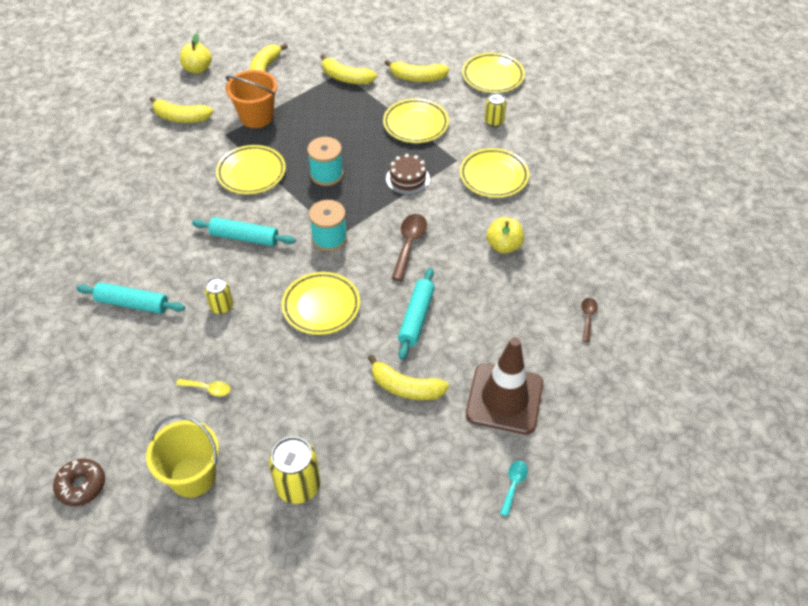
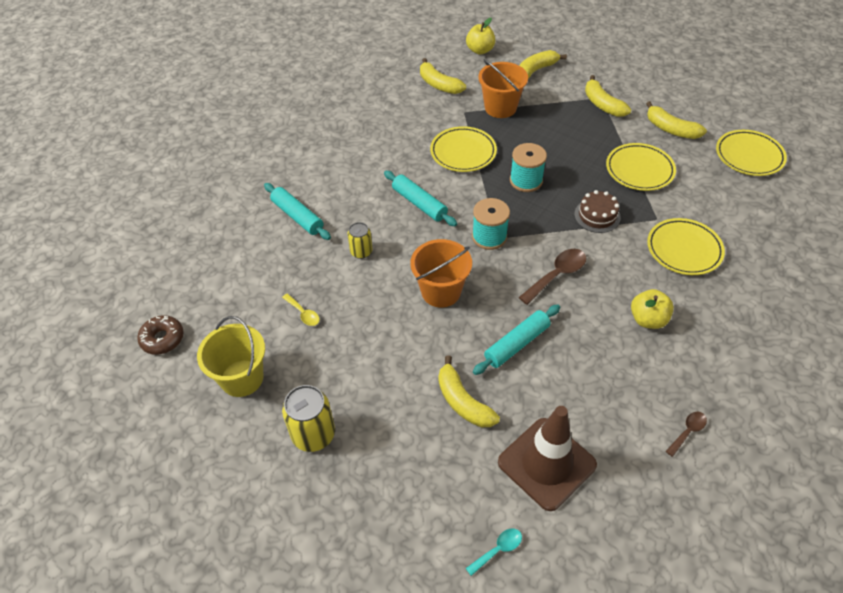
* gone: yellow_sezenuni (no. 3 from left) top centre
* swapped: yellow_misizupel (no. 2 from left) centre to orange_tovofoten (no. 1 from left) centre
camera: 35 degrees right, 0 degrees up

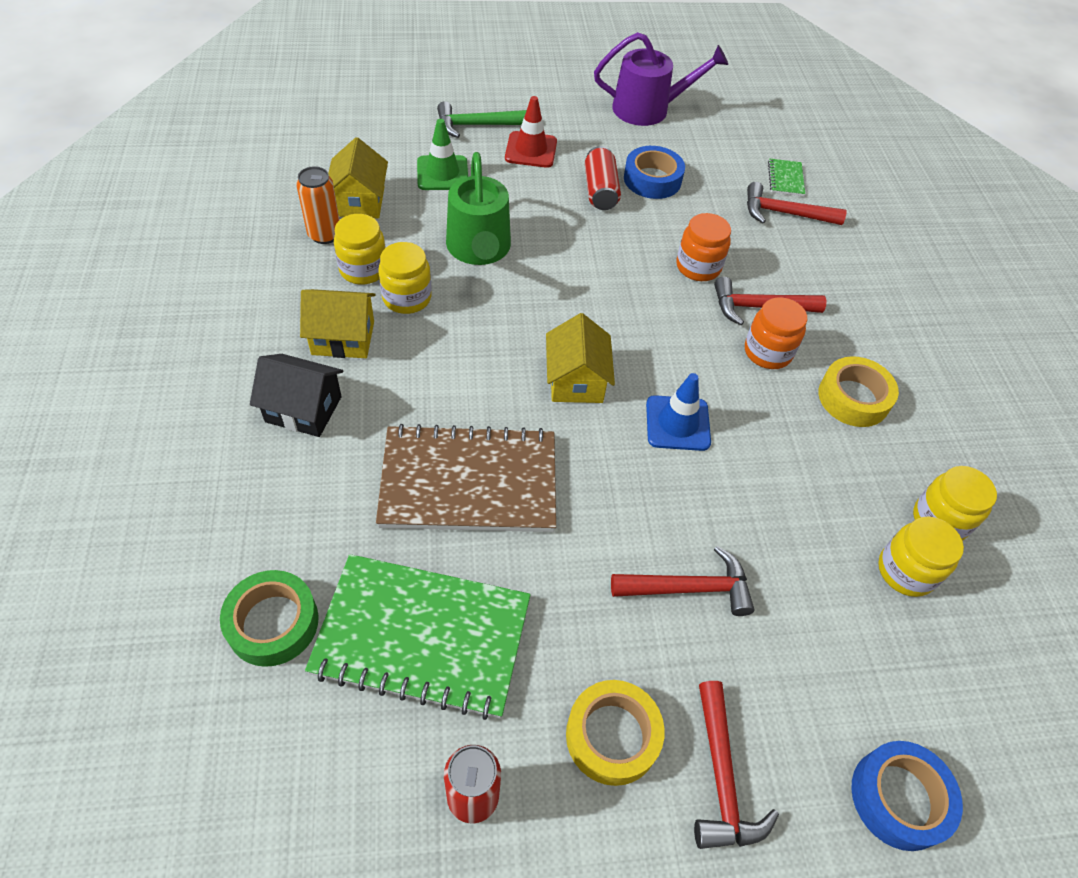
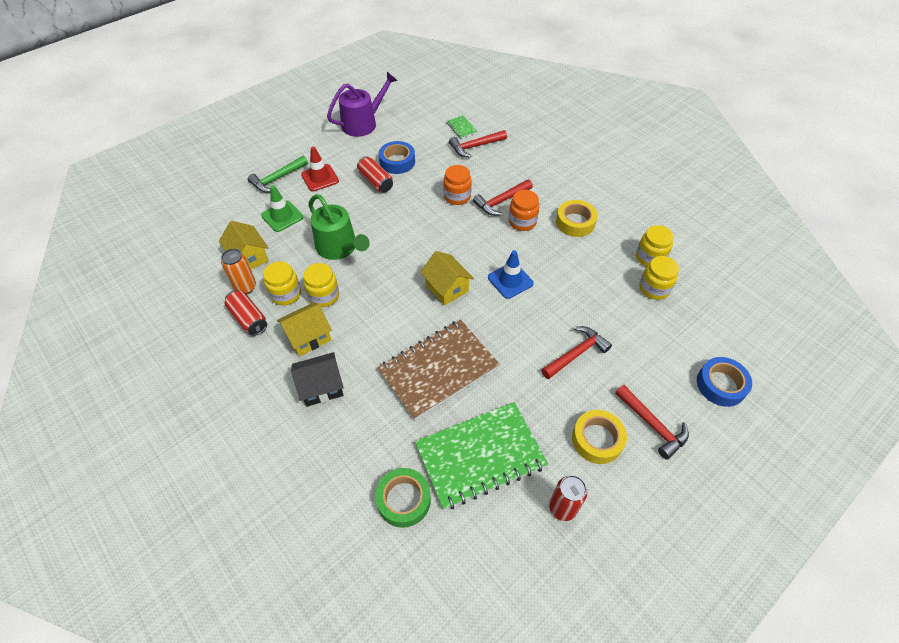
* new: red_sezenuni (no. 1 from left) middle left
camera: 30 degrees left, 0 degrees up

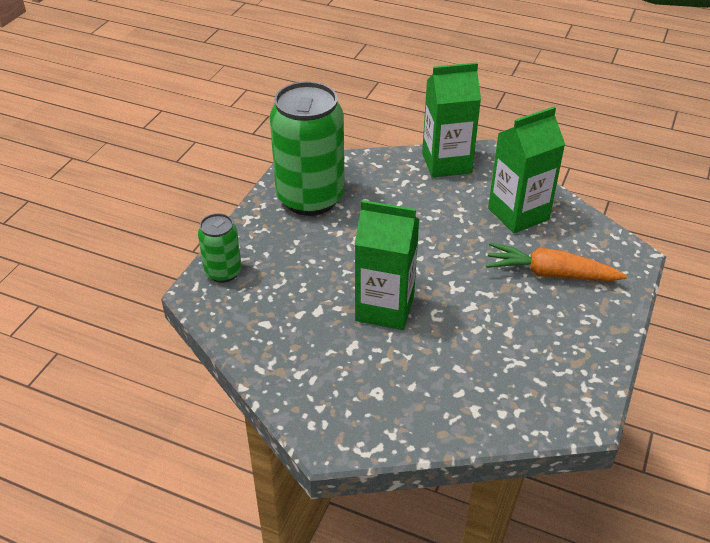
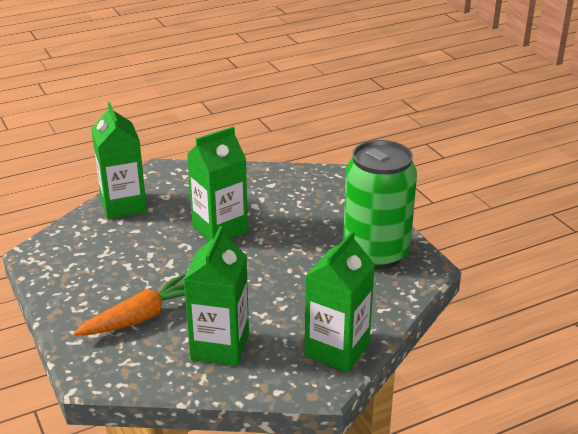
* gone: green_sezenuni (no. 1 from left) middle left
* new: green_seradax (no. 1 from left) middle left
camera: 130 degrees right, 10 degrees down

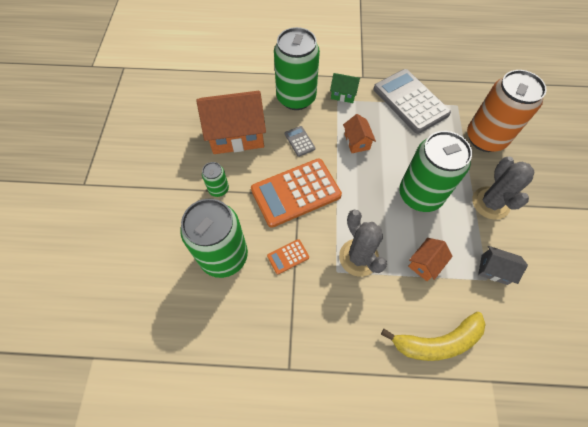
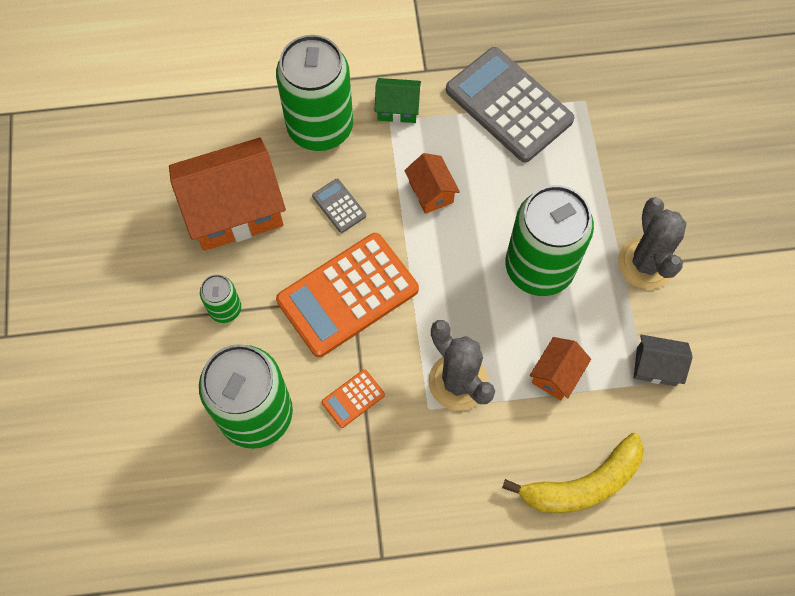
* gone: orange_sezenuni top right
camera: 10 degrees left, 5 degrees up

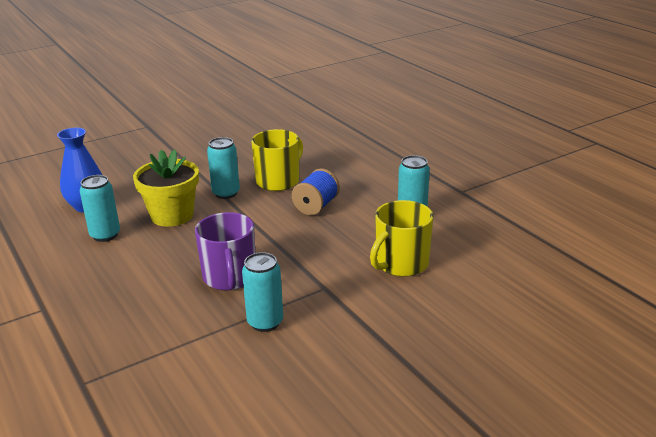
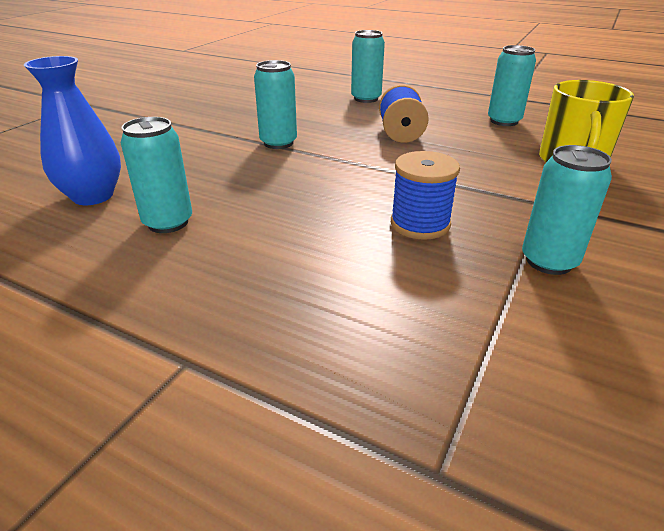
* gone: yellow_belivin middle left
* gone: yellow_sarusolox (no. 1 from left) centre
* new: turquoise_sezenuni (no. 3 from left) top centre
* swapped: purple_sarusolox centre to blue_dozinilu (no. 2 from left) centre
camera: 30 degrees left, 5 degrees up

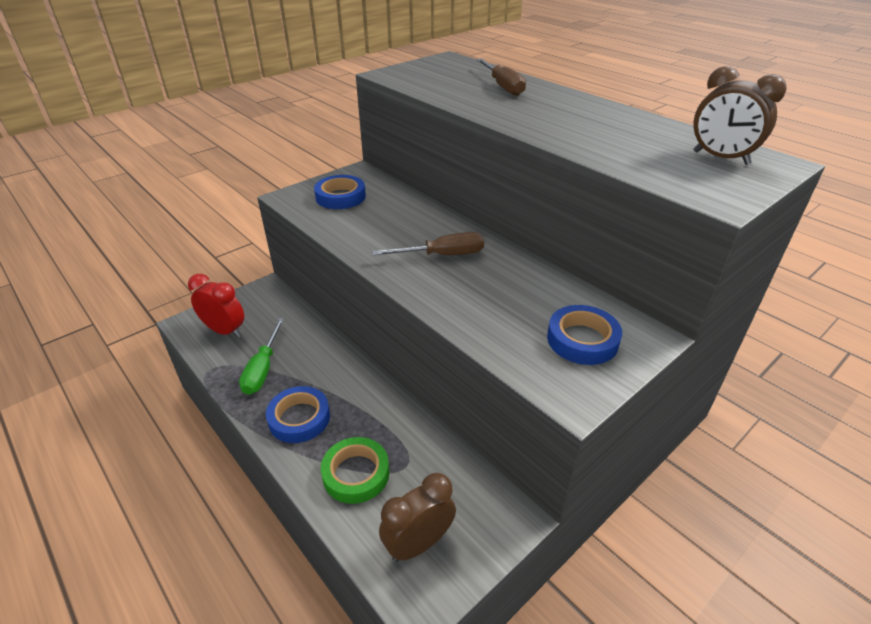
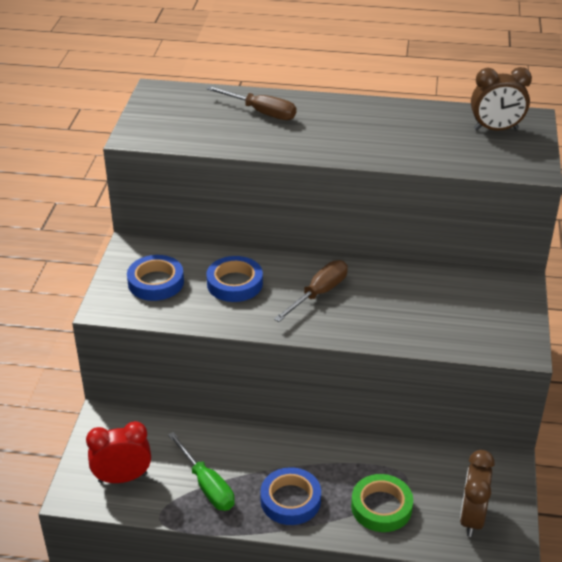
* shifted: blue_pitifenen (no. 3 from left in the first image) middle right to blue_pitifenen (no. 2 from left) centre
camera: 40 degrees left, 0 degrees up

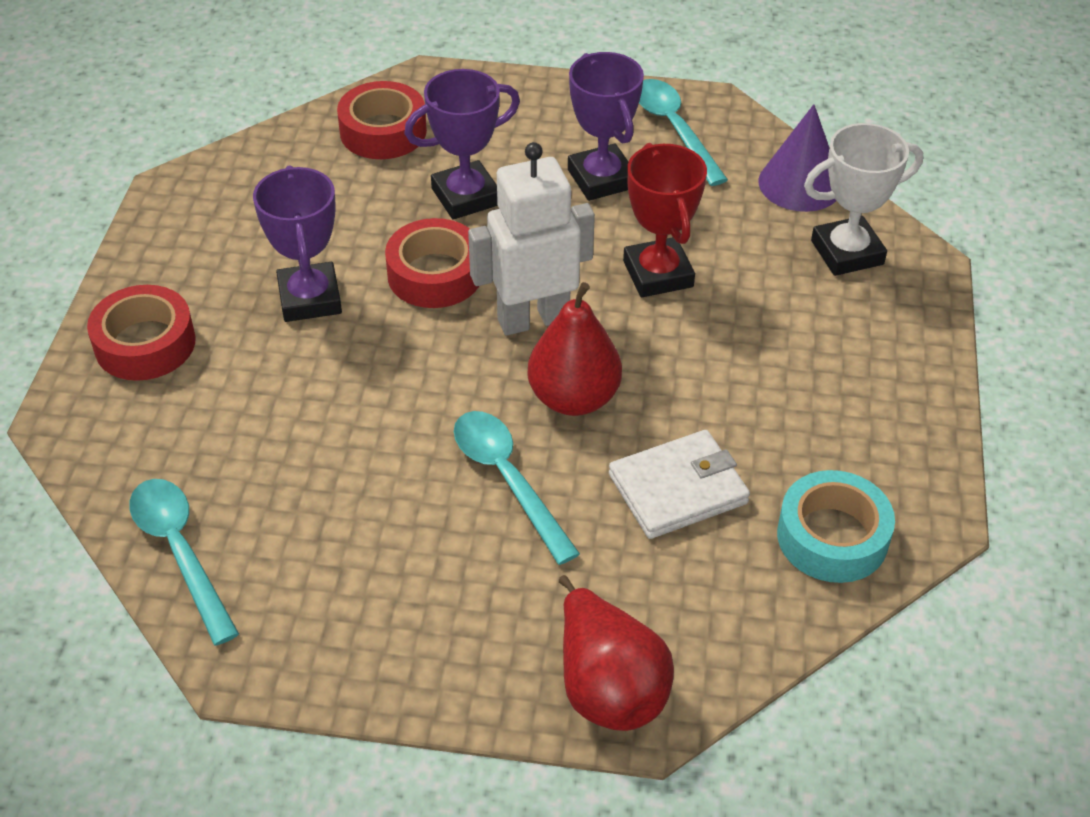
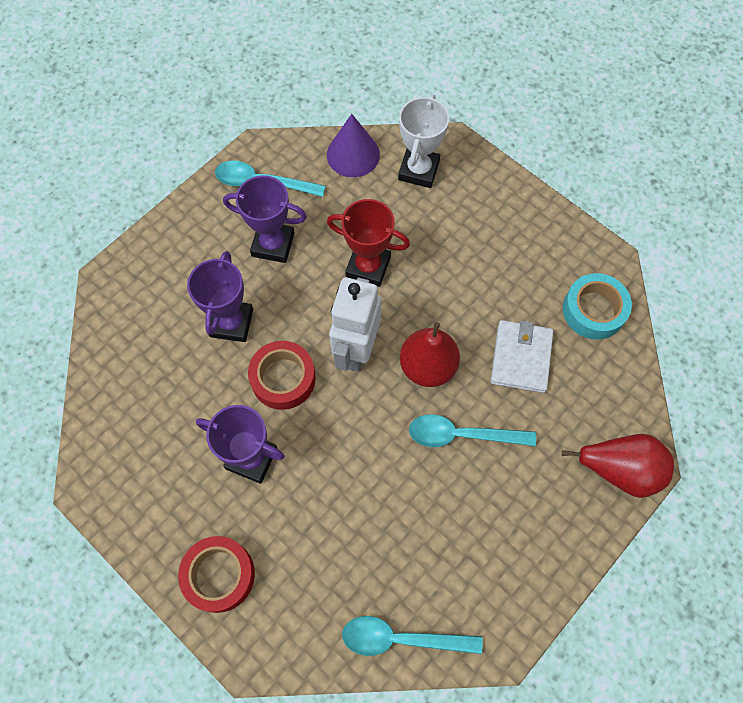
* gone: red_pitifenen (no. 2 from left) top centre
camera: 55 degrees left, 20 degrees up

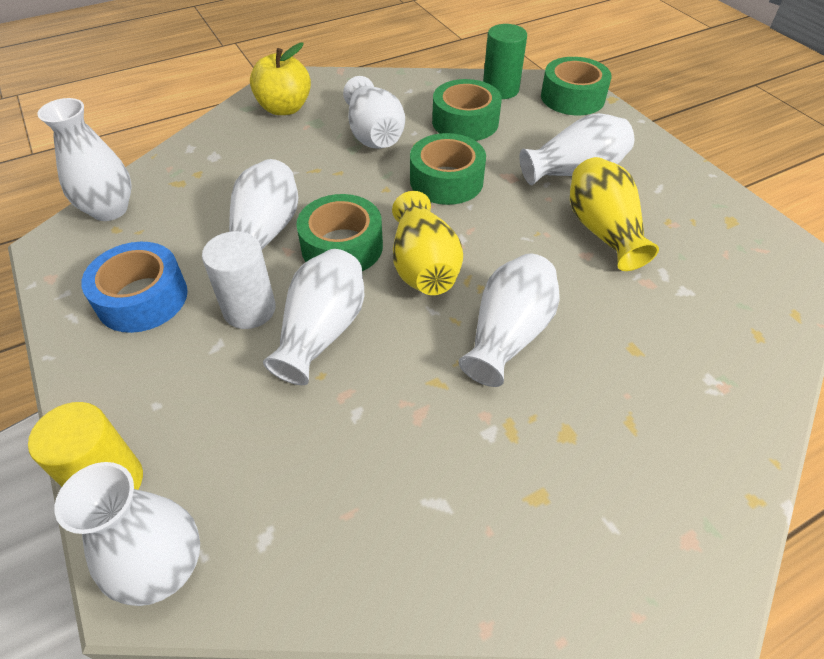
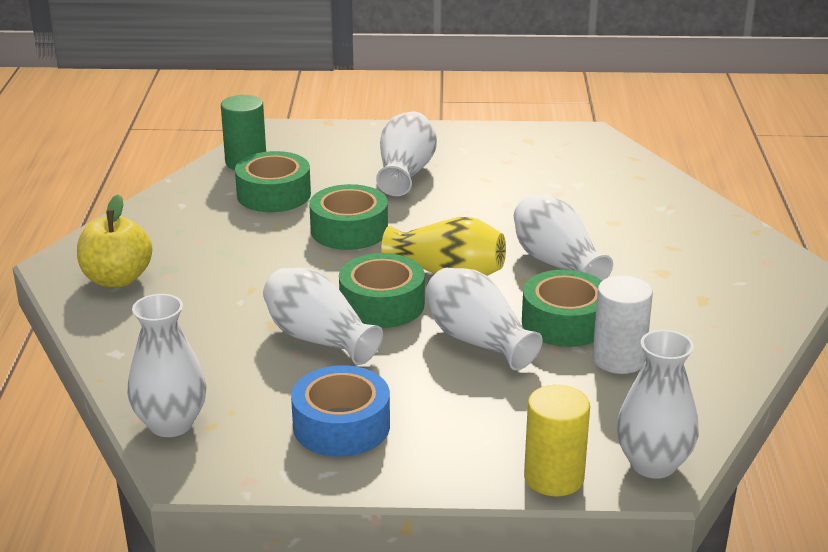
* gone: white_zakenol (no. 5 from left) top centre
* gone: yellow_zakenol (no. 2 from left) top right
* shifted: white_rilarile middle left to middle right
* shifted: green_pitifenen (no. 4 from left) top right to middle right
camera: 60 degrees left, 20 degrees down

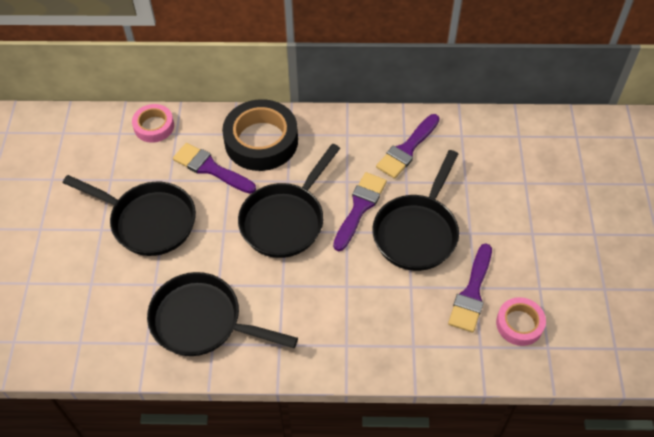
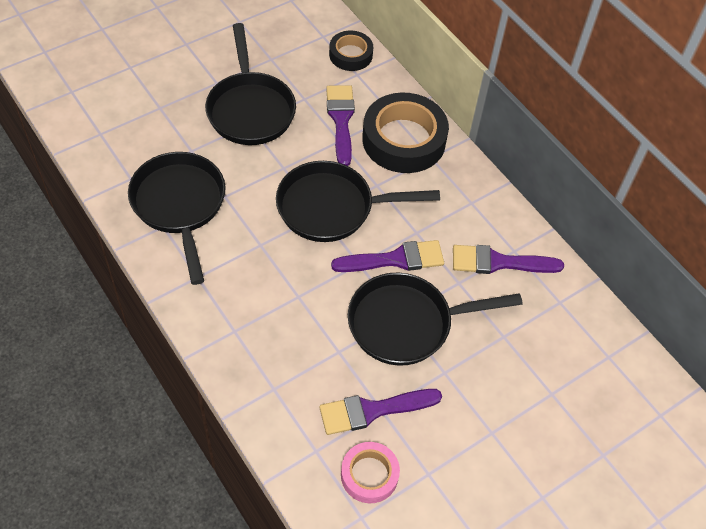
* repainted: pink_pitifenen (no. 1 from left) top left to black_pitifenen (no. 1 from left) top centre
camera: 50 degrees right, 0 degrees up

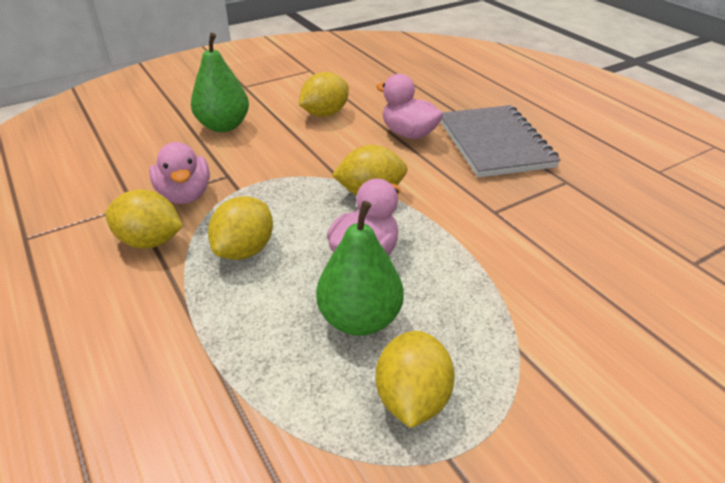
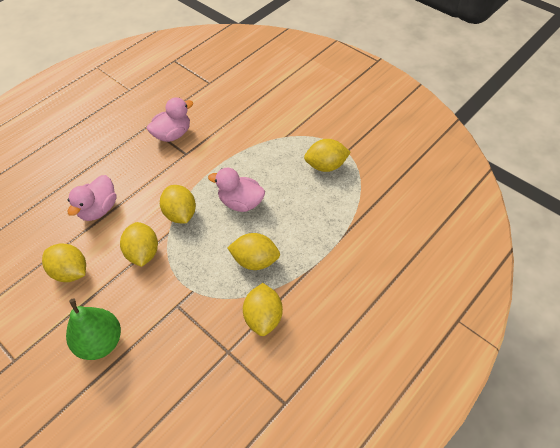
* gone: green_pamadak (no. 2 from left) centre
* gone: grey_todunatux top right
* new: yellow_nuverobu (no. 2 from left) middle left
* shifted: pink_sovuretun (no. 1 from left in the first image) middle left to pink_sovuretun (no. 2 from left) top left
camera: 105 degrees left, 15 degrees up

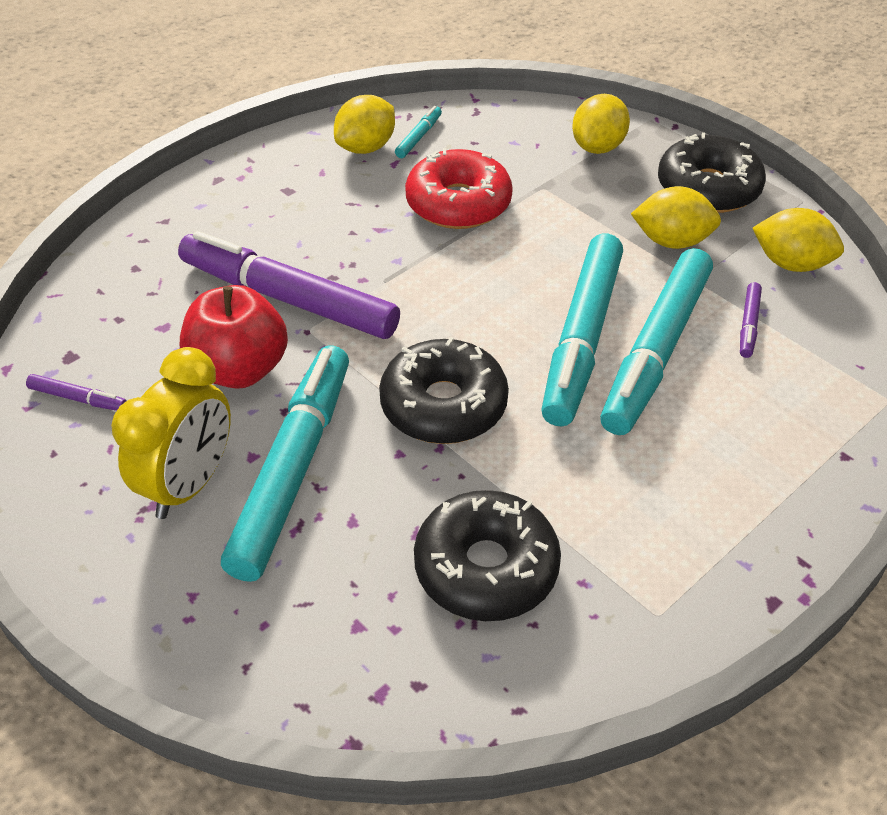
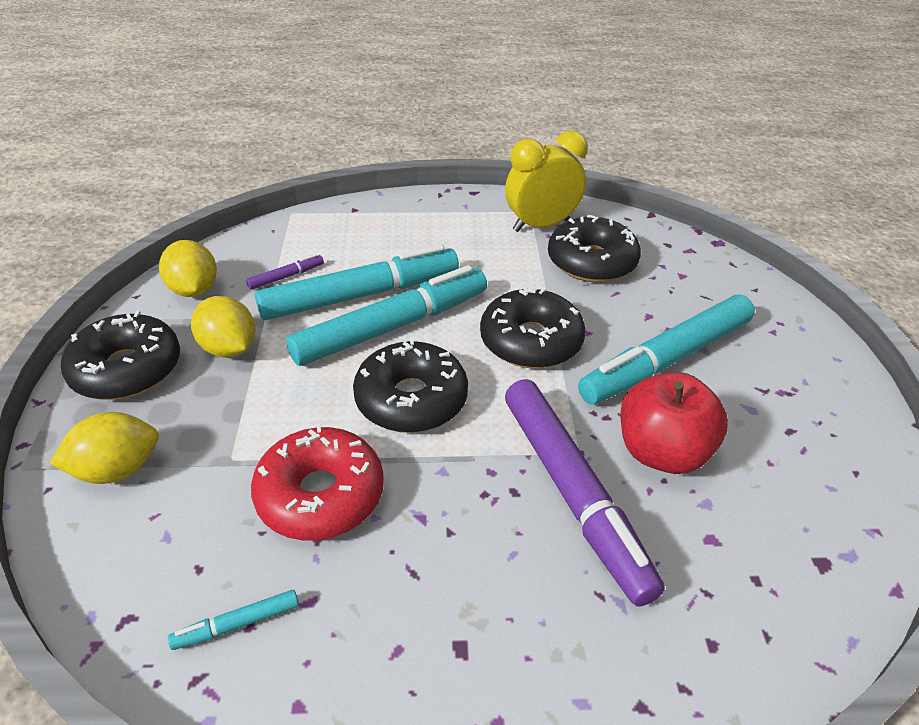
* gone: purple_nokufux (no. 1 from left) middle left
* gone: yellow_nuverobu (no. 1 from left) top centre
* new: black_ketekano (no. 2 from left) centre
* shifted: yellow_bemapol middle left to top centre
camera: 140 degrees left, 5 degrees down

